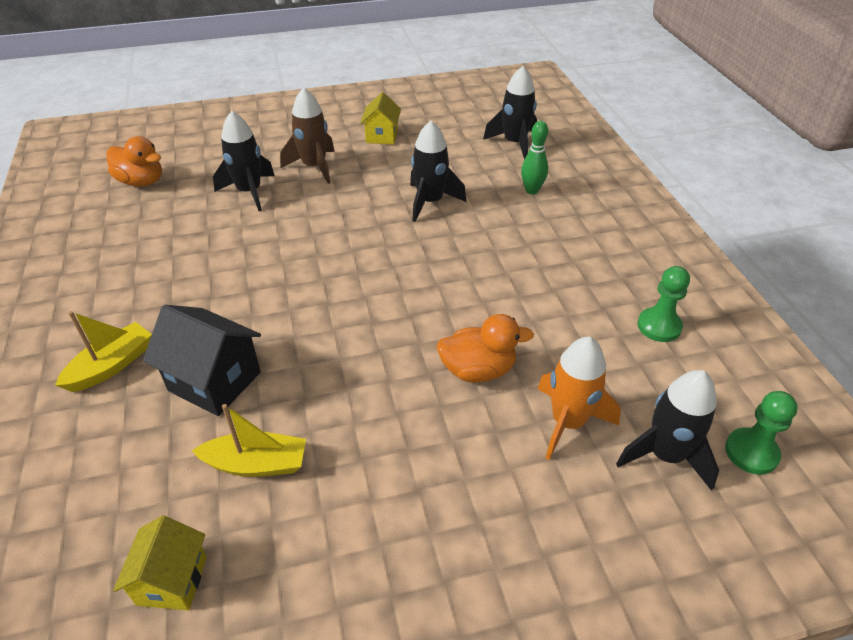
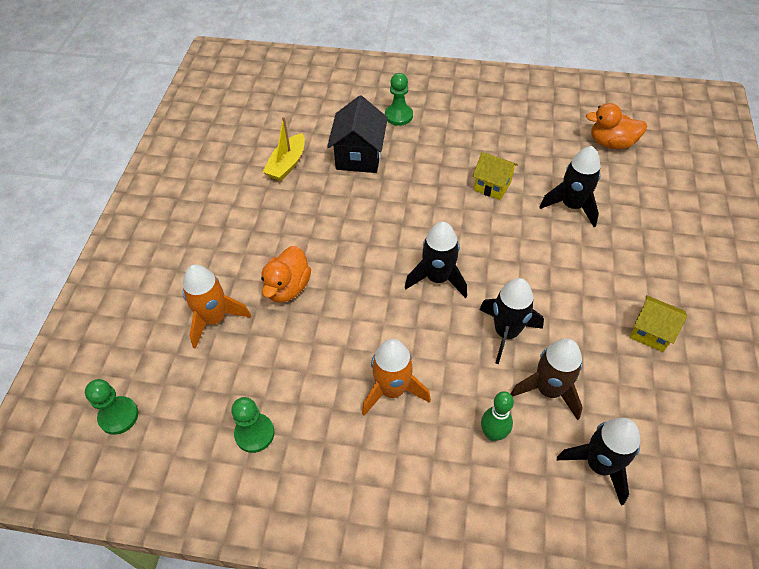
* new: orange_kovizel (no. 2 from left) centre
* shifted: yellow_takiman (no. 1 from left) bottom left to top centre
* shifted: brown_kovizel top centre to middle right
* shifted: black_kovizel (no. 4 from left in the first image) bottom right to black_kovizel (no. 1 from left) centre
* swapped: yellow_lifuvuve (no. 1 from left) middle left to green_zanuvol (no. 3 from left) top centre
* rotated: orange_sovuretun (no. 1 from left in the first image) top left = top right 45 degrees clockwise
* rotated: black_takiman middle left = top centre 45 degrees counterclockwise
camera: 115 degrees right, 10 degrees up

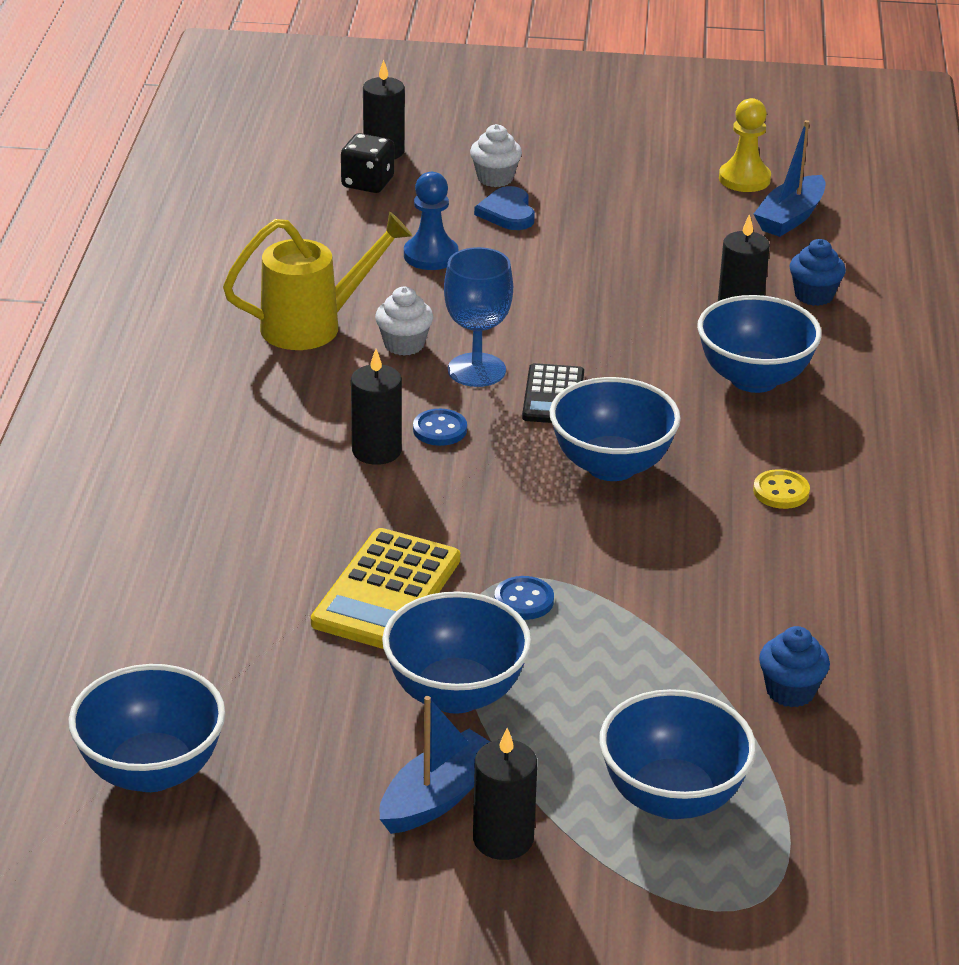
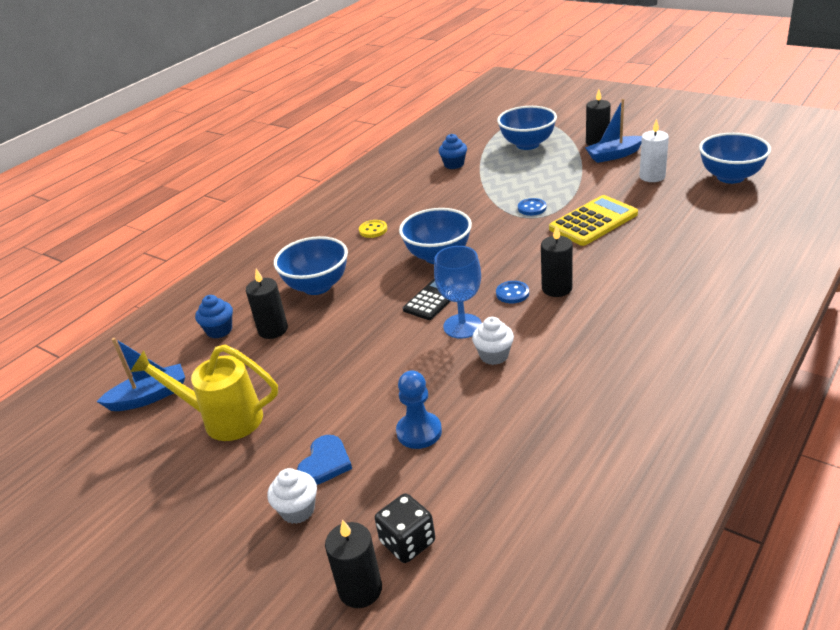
* gone: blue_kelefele (no. 2 from left) bottom centre
* gone: yellow_zanuvol top right
* new: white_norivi top right
* shifted: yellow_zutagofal top left to middle left
camera: 145 degrees left, 0 degrees up

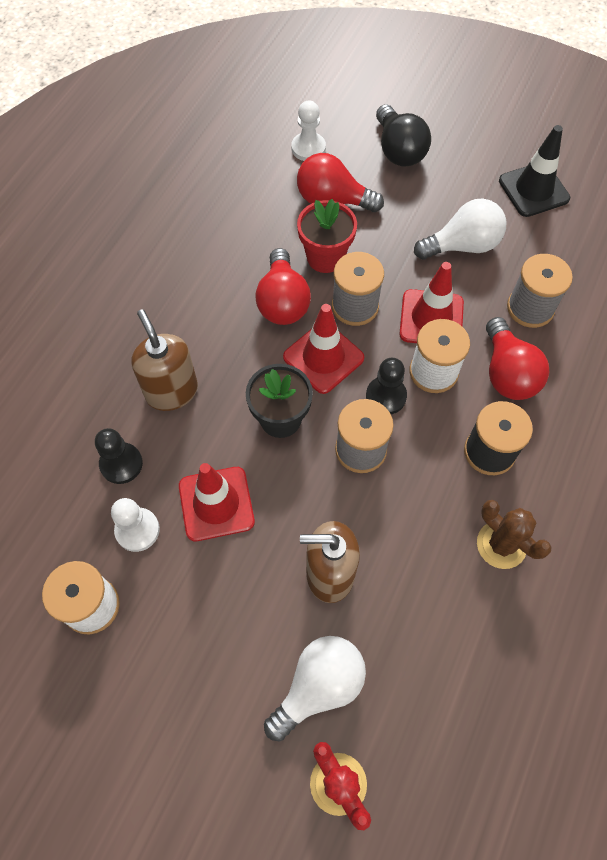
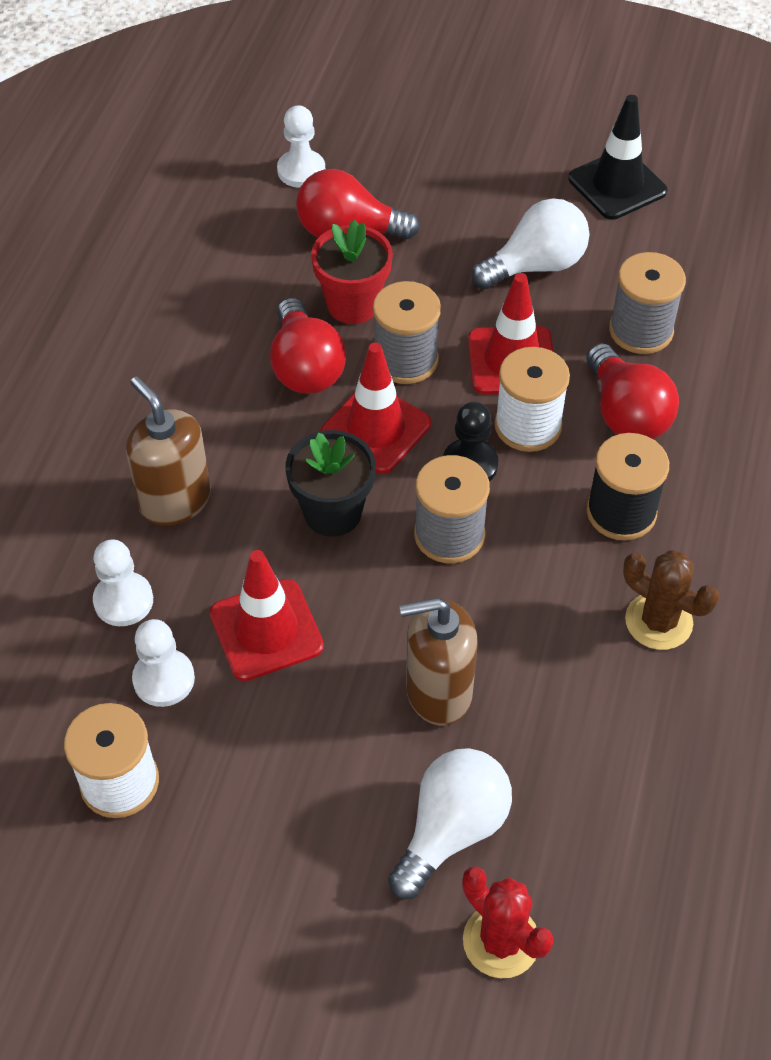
* gone: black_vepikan top centre
* repainted: black_zanuvol (no. 1 from left) middle left to white_zanuvol (no. 1 from left) middle left
camera: 10 degrees left, 10 degrees down

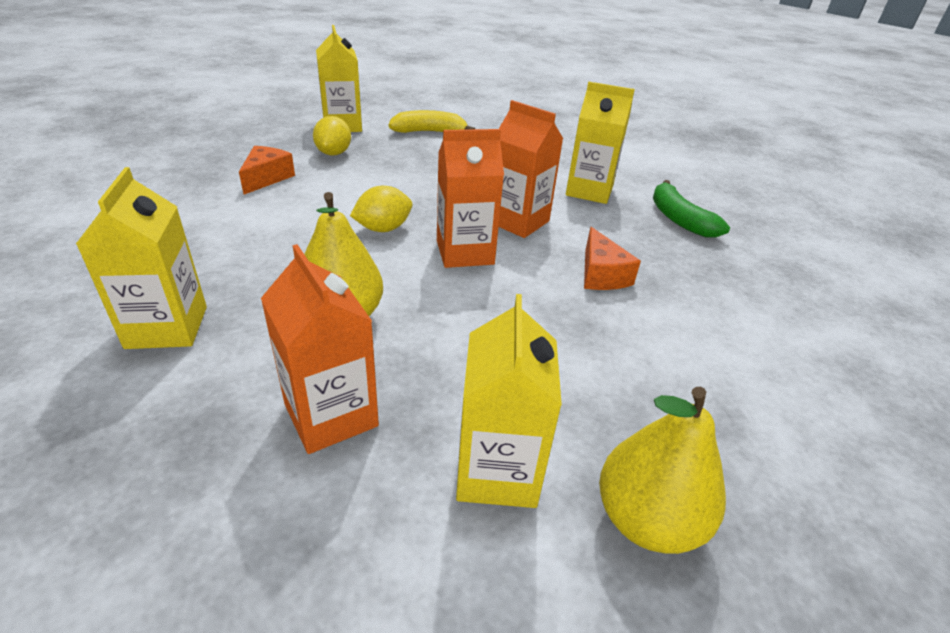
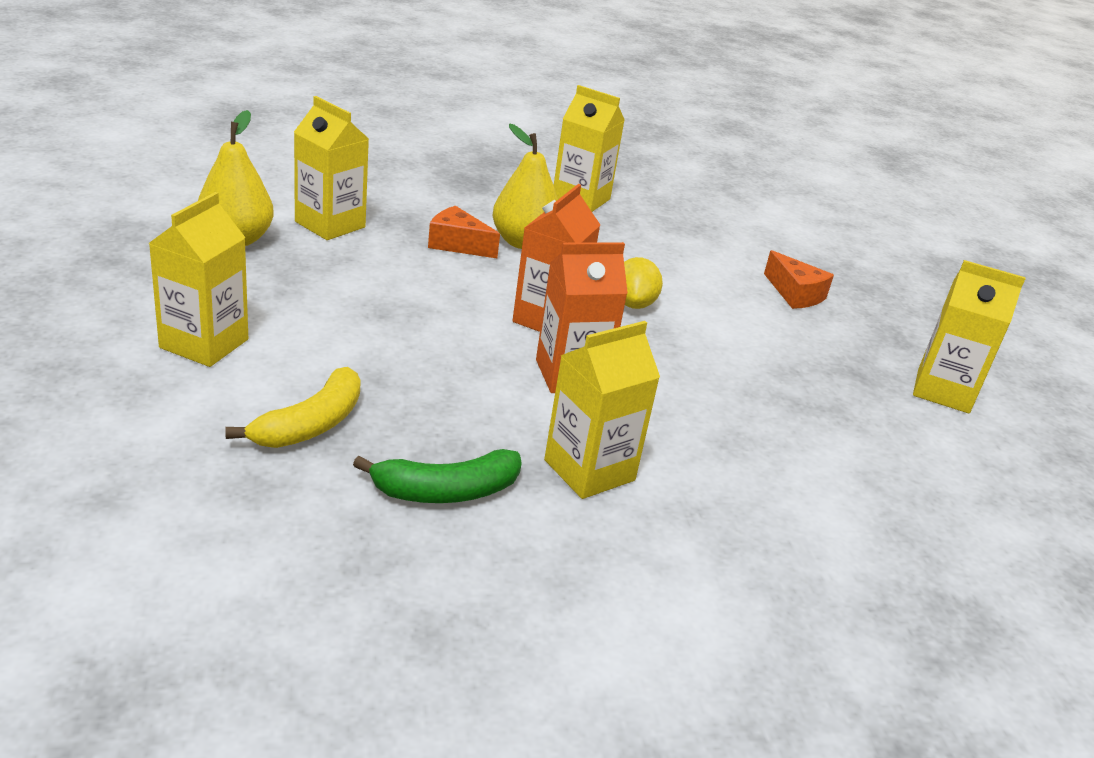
* gone: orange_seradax (no. 1 from left) centre
* gone: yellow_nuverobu (no. 1 from left) top centre
* new: yellow_seradax (no. 1 from left) middle left
* shifted: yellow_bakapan top centre to middle left
* shifted: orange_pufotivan (no. 2 from left in the first image) centre to orange_pufotivan (no. 1 from left) top centre
* rotated: green_bakapan top right = centre 150 degrees clockwise
camera: 125 degrees right, 5 degrees down

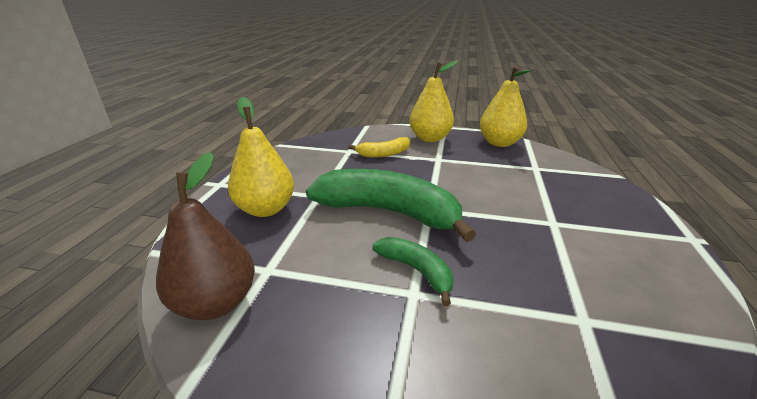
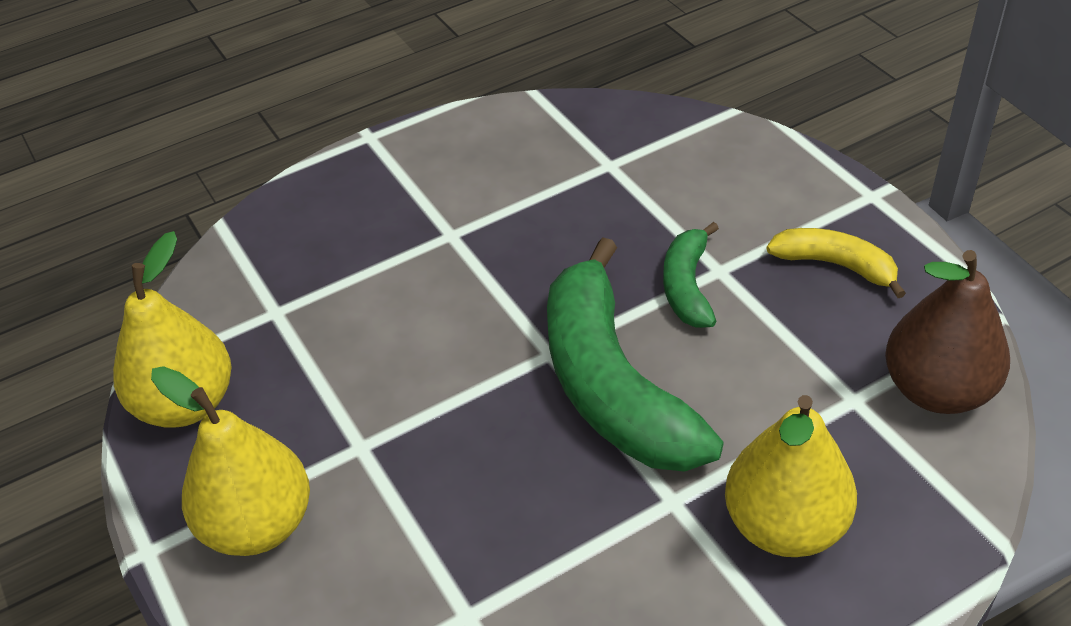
* shifted: yellow_bakapan centre to middle right
camera: 130 degrees left, 15 degrees up

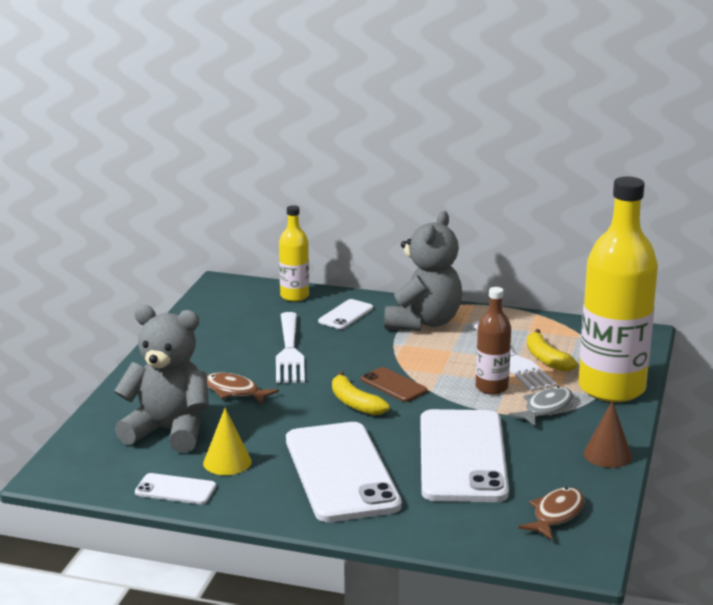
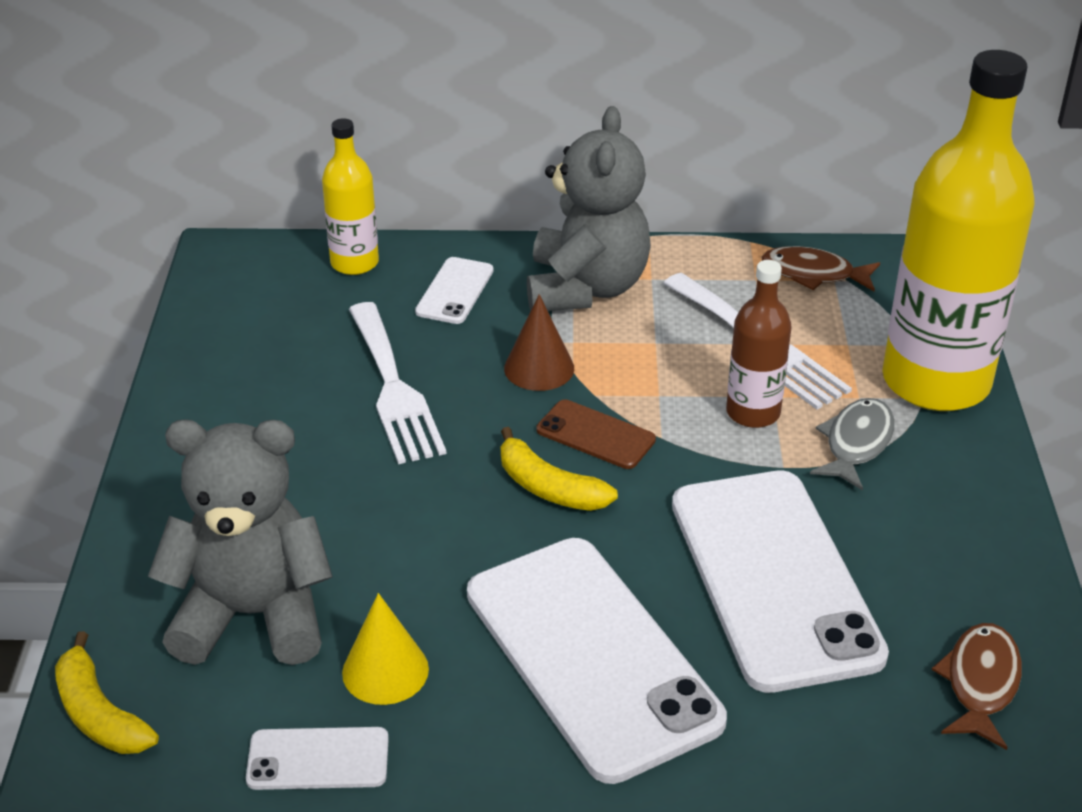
* shifted: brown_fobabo (no. 1 from left) centre to top right
* shifted: yellow_bakapan (no. 2 from left in the first image) middle right to yellow_bakapan (no. 1 from left) bottom left
* shifted: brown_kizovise bottom right to centre
camera: 15 degrees left, 15 degrees up

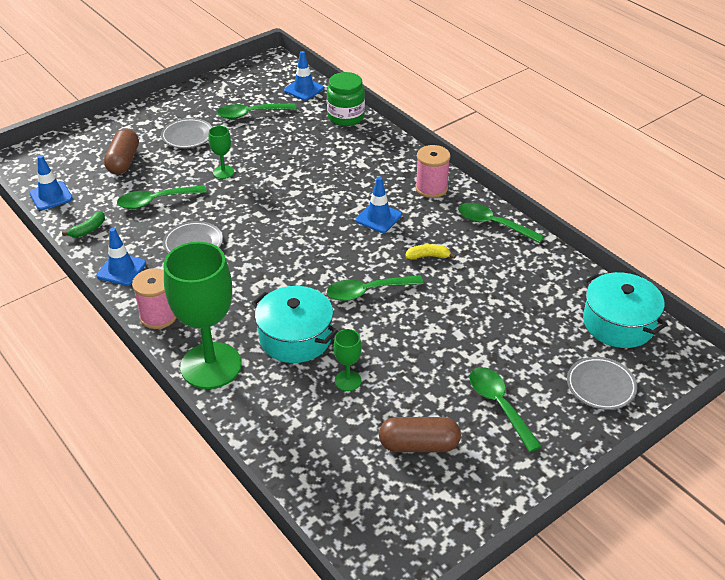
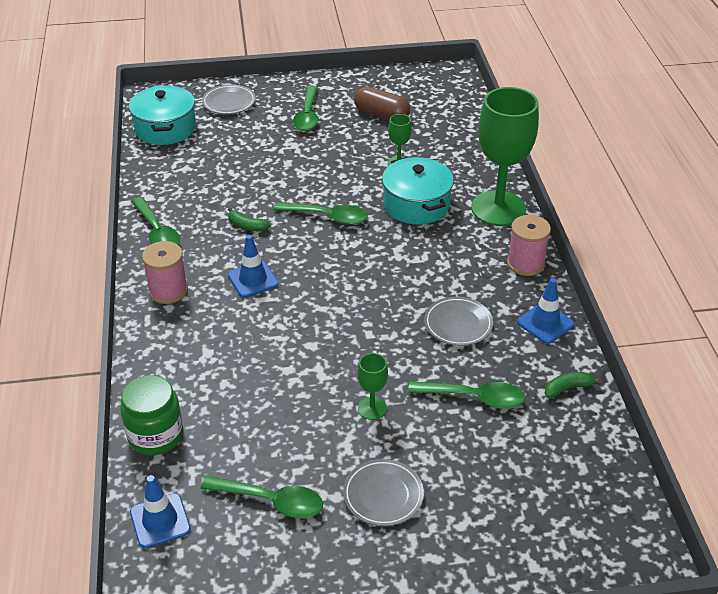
* gone: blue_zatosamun (no. 1 from left) top left
* gone: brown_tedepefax (no. 1 from left) top left
* repainted: yellow_bakapan centre to green_bakapan (no. 1 from left) centre
camera: 150 degrees left, 0 degrees up

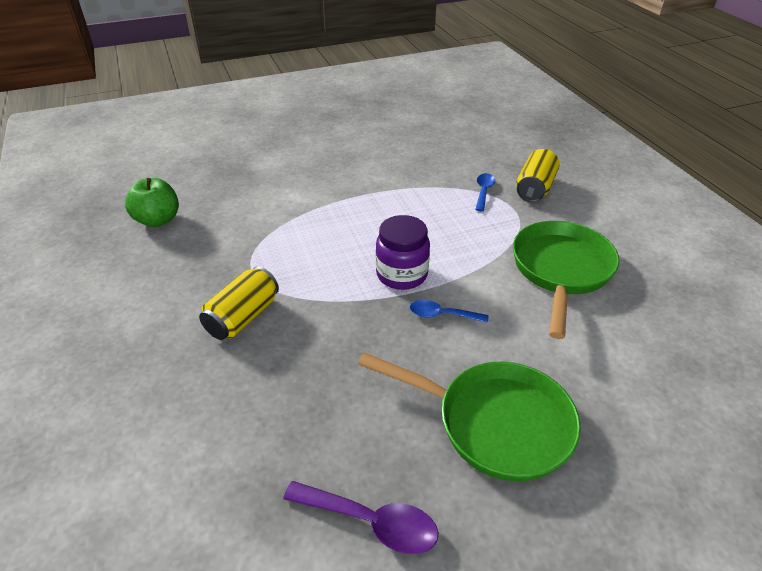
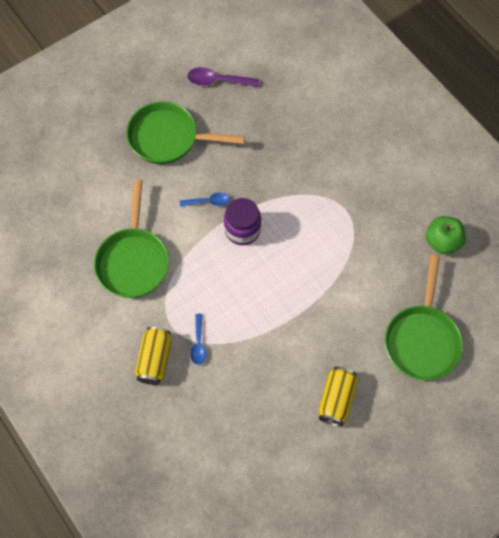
* new: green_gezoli (no. 3 from left) middle right
* shifted: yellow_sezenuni (no. 1 from left in the first image) middle left to yellow_sezenuni (no. 2 from left) bottom right
camera: 165 degrees right, 25 degrees up

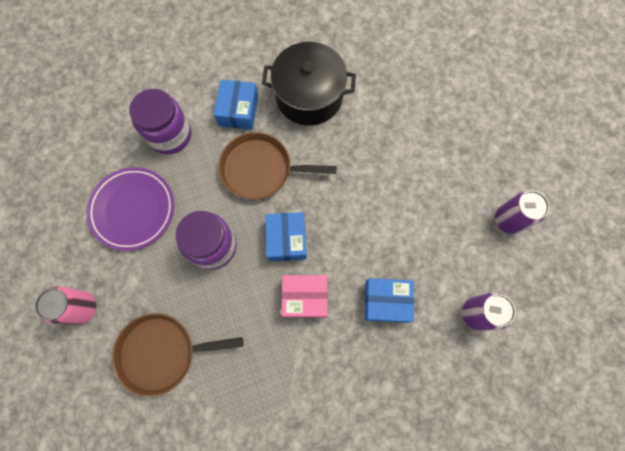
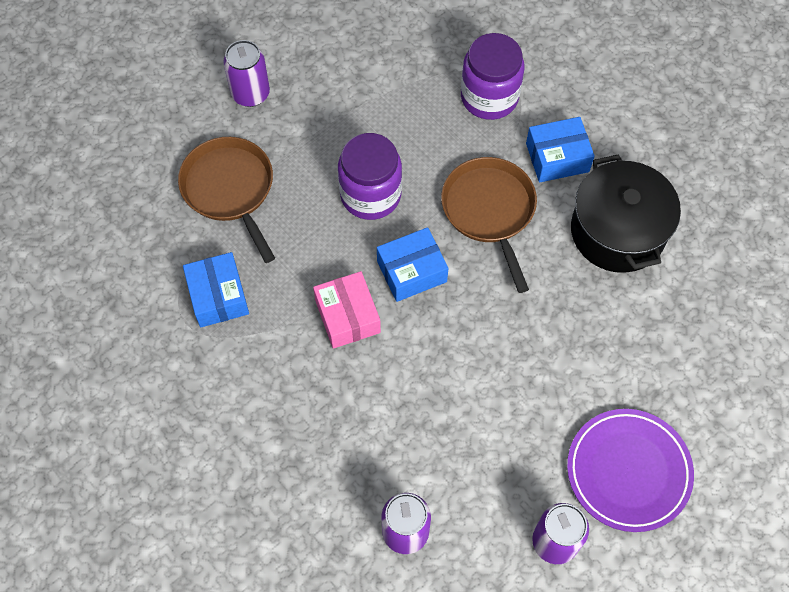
* shifted: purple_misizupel middle left to bottom right
* shifted: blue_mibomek (no. 3 from left in the first image) centre to blue_mibomek (no. 1 from left) middle left
* repainted: pink_sezenuni bottom left to purple_sezenuni (no. 1 from left) top left
camera: 70 degrees right, 10 degrees down

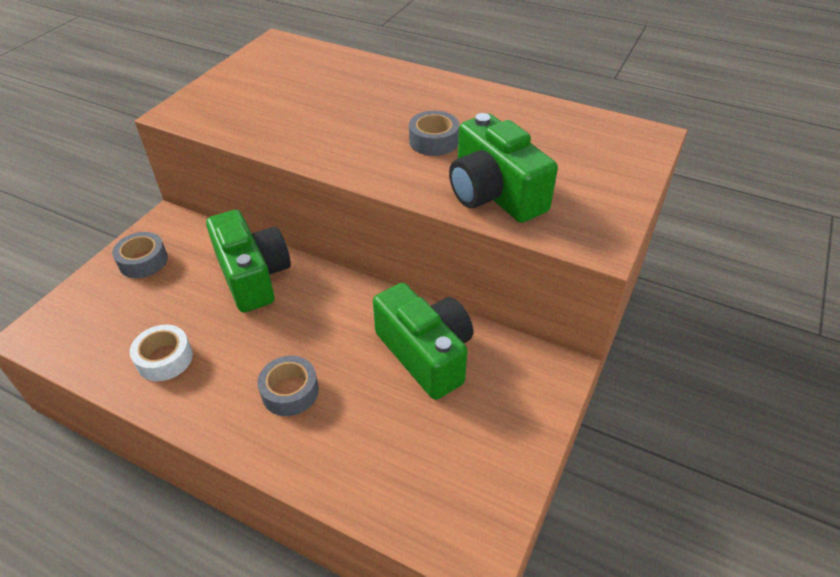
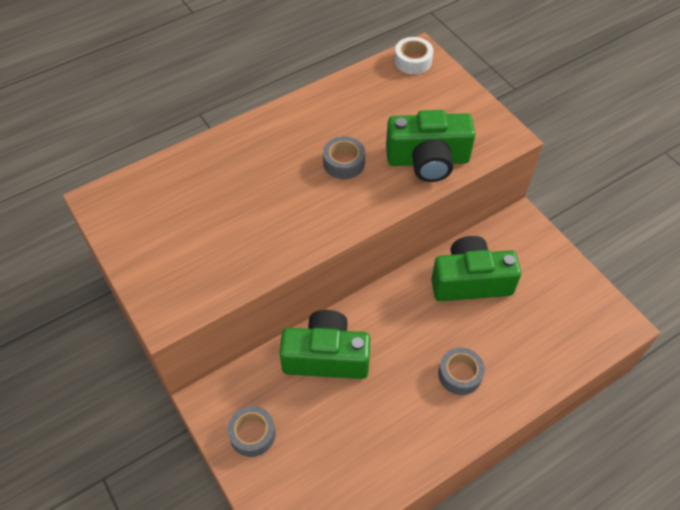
* shifted: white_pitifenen middle left to top centre
camera: 60 degrees left, 10 degrees up

